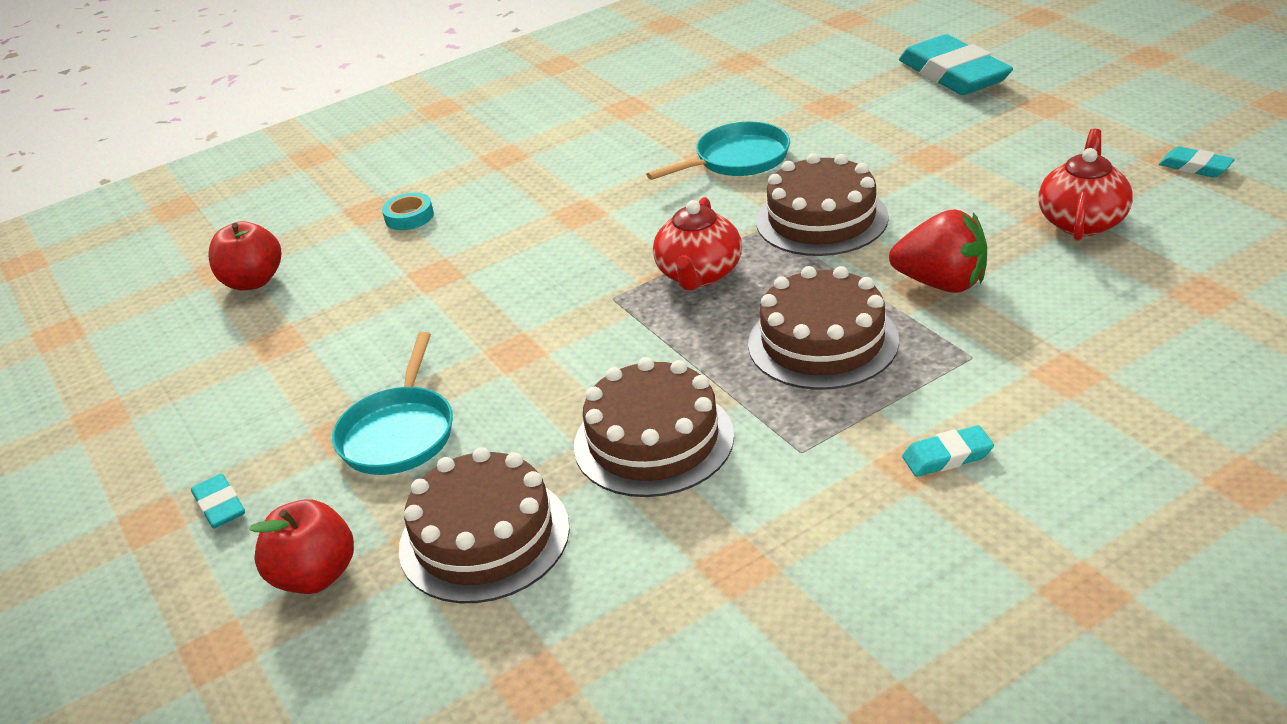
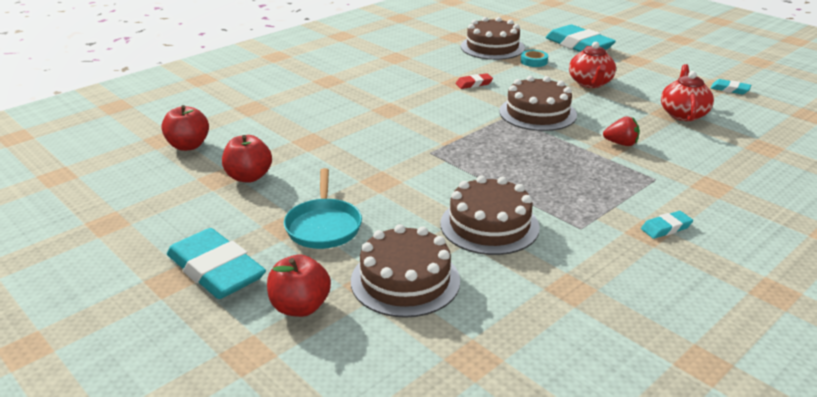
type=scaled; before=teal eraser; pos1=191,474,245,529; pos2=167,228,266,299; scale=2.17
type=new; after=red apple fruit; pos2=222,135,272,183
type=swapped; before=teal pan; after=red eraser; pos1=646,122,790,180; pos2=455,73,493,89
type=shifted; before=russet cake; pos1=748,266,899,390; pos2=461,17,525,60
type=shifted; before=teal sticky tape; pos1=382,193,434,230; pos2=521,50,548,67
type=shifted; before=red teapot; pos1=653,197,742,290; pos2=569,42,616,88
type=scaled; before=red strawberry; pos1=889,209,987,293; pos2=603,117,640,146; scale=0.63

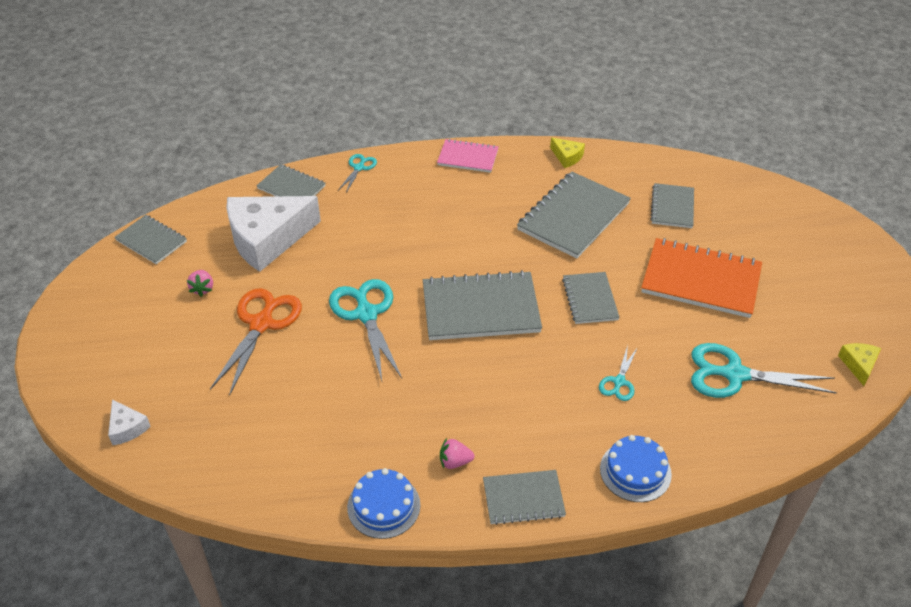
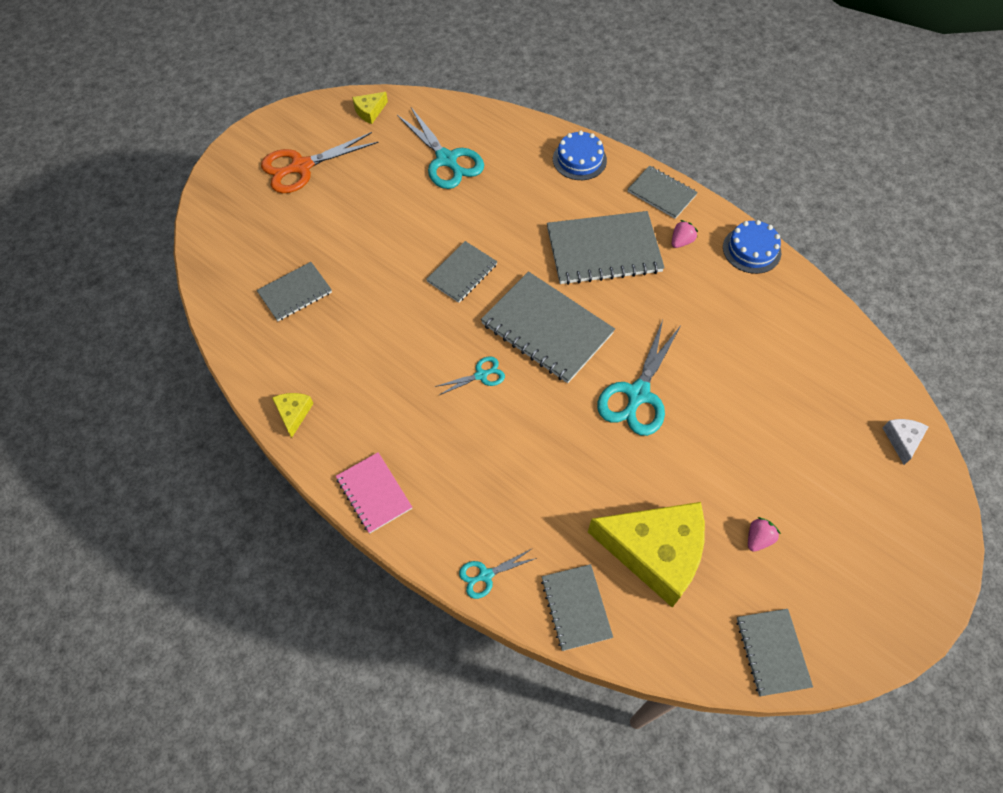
type=shifted; before=orange pair of scissors; pos1=210,288,302,396; pos2=261,132,379,193
type=shifted; before=teal pair of scissors; pos1=599,345,638,401; pos2=435,357,505,396
type=shifted; before=gray notepad; pos1=517,171,631,259; pos2=547,211,665,285
type=repainted; before=white cheese; after=yellow cheese; pos1=226,196,321,272; pos2=588,502,705,608
type=rotated; before=rose-pink strawberry; pos1=440,438,474,469; pos2=672,220,698,248; turn=-90
type=gone; before=orange notepad; pos1=641,238,762,318

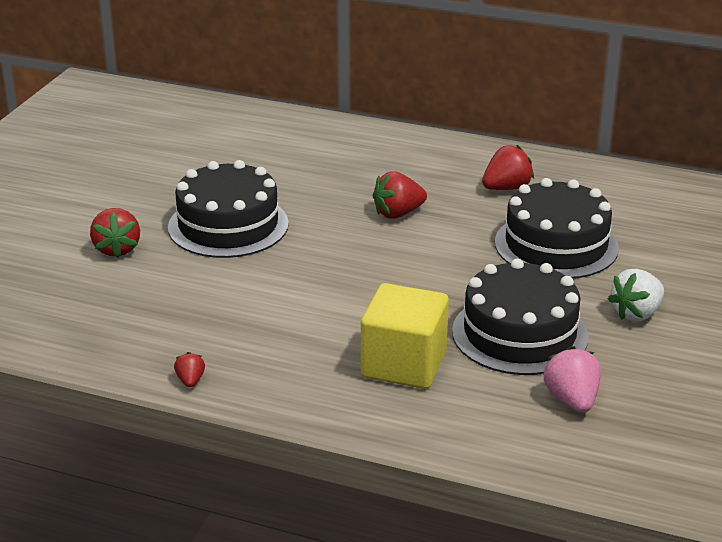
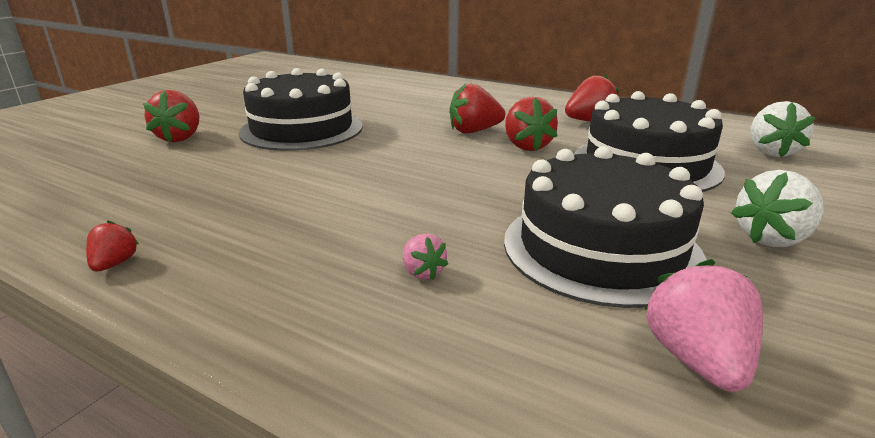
type=swapped; before=yellow block; after=rose-pink strawberry; pos1=361,283,449,389; pos2=403,233,448,280
type=new; after=red strawberry; pos2=505,97,558,151
type=new; after=white strawberry; pos2=751,101,815,157

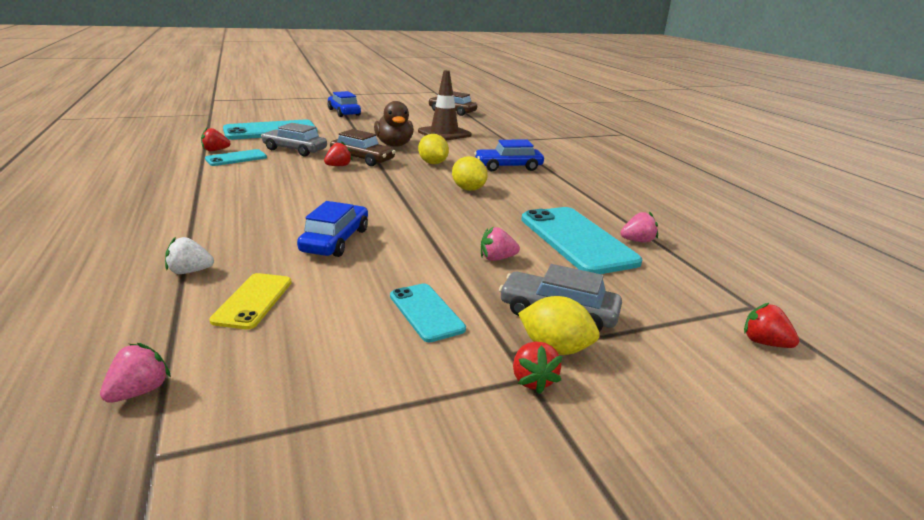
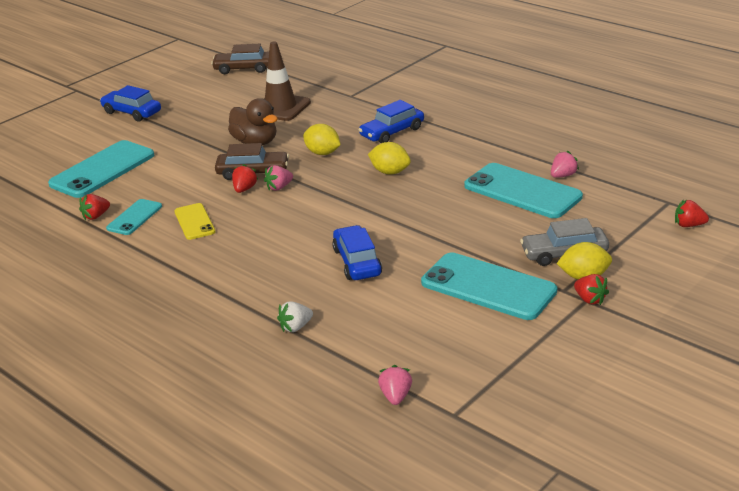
type=shifted; before=yellow mobile phone; pos1=209,273,292,329; pos2=174,203,215,240
type=shifted; before=rose-pink strawberry; pos1=481,227,520,261; pos2=264,165,293,191
type=scaled; before=teal mobile phone; pos1=390,283,466,342; pos2=421,253,557,320; scale=1.86
type=gone; before=gray automobile; pos1=261,123,327,156

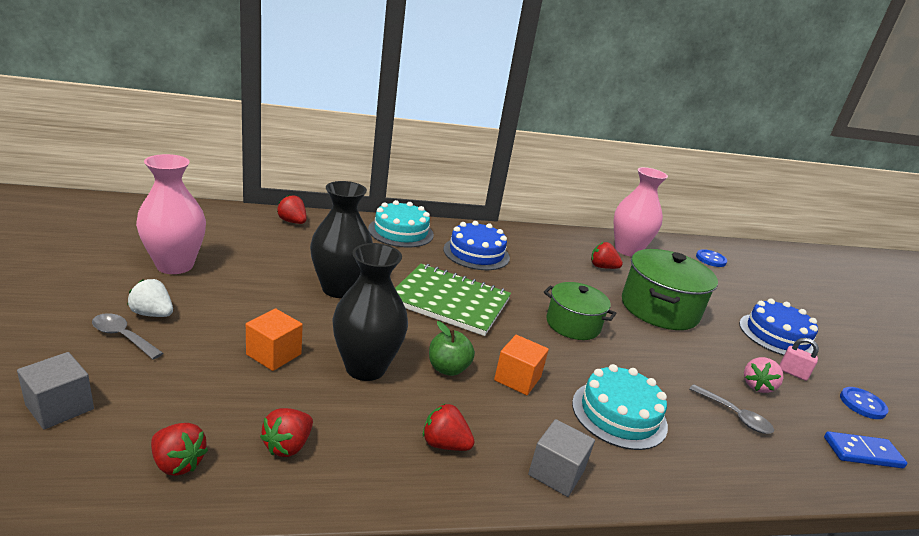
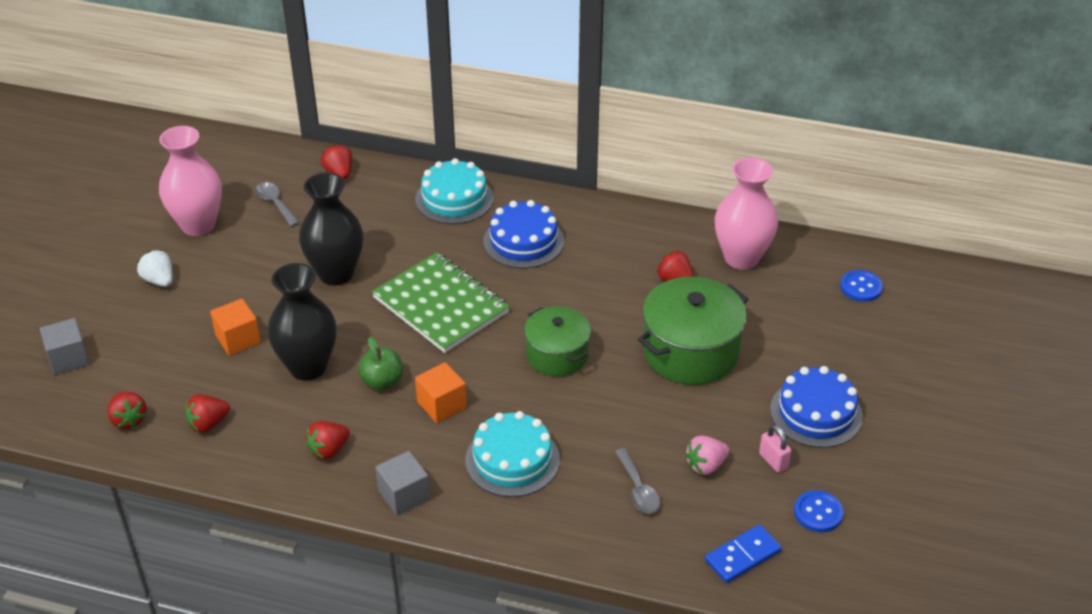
type=shifted; before=gray spoon; pos1=92,313,163,360; pos2=256,182,299,227
type=rotated; before=red strawberry; pos1=423,403,475,451; pos2=306,421,350,460; turn=-90
type=rotated; before=cobalt domino; pos1=824,431,907,468; pos2=705,525,782,583; turn=-60

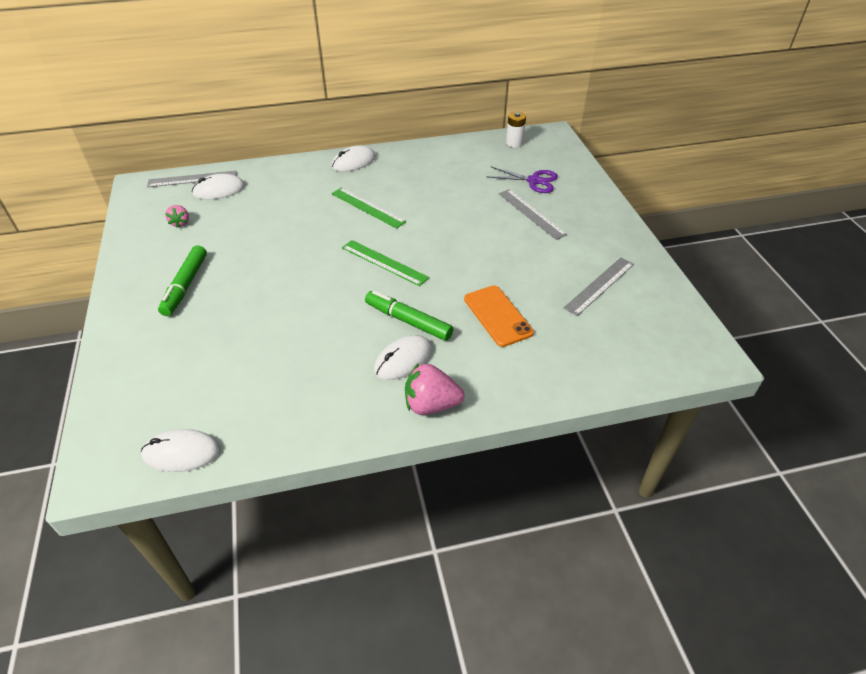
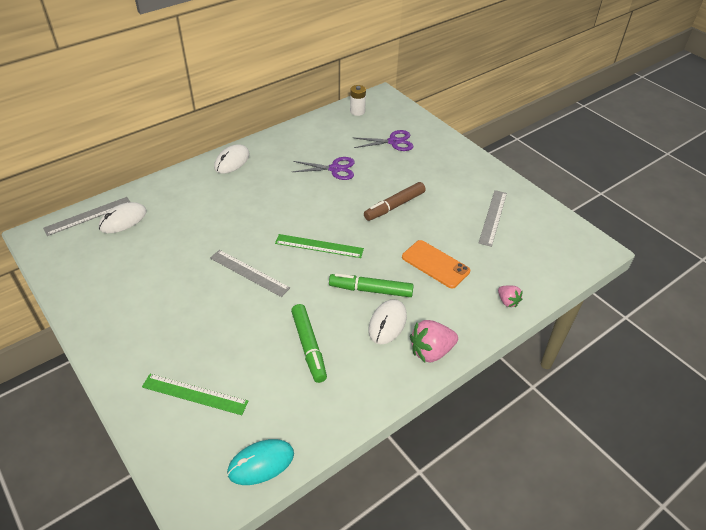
type=shifted; before=green straightedge; pos1=331,188,406,229; pos2=142,374,248,415
type=shifted; before=gray straightedge; pos1=499,189,567,240; pos2=210,250,290,297
type=repainted; before=white PC mouse; after=teal PC mouse; pos1=141,429,221,472; pos2=227,439,294,485
type=shifted; before=green felt pen; pos1=158,245,207,316; pos2=291,304,327,383
type=new; after=royal purple pair of scissors; pos2=293,157,355,180
type=new; after=russet felt pen; pos2=364,182,426,221
type=shifted; before=rose-pink strawberry; pos1=165,205,189,228; pos2=498,286,523,307

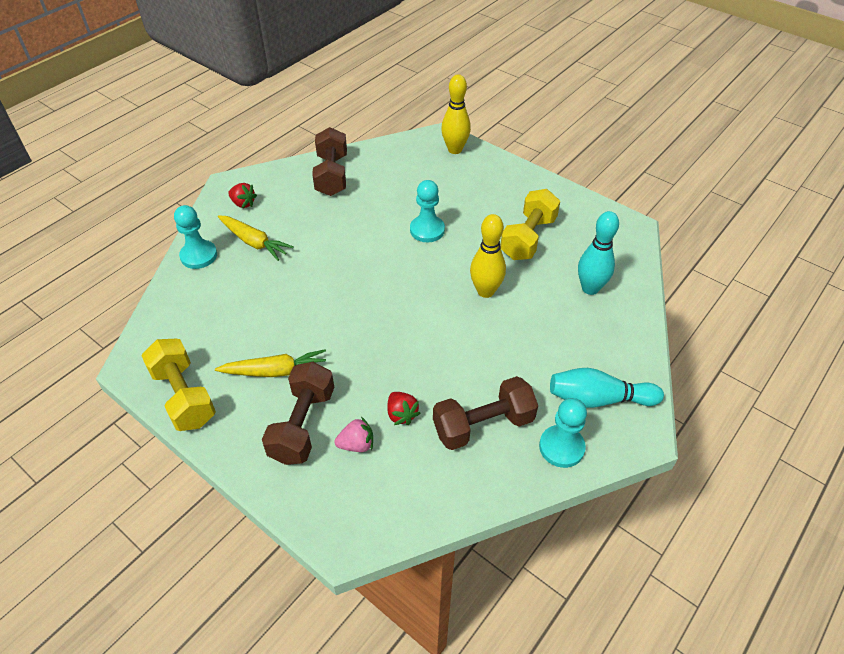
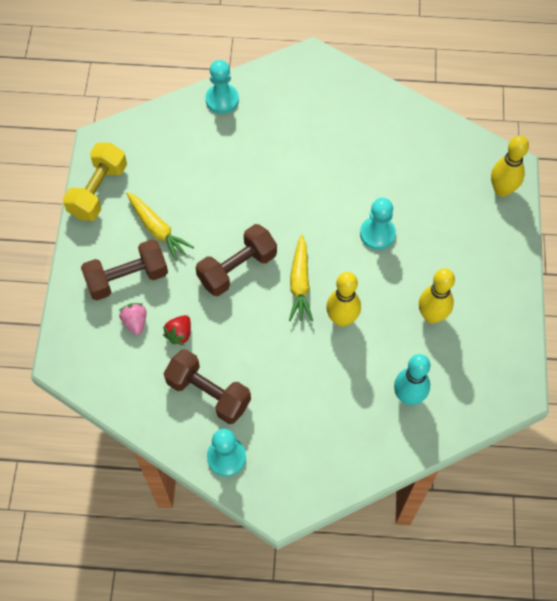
type=rotated; before=rose-pink strawberry; pos1=334,417,373,452; pos2=119,303,147,335; turn=-150
type=shifted; before=russet hand weight; pos1=312,127,347,196; pos2=196,224,277,296
type=shifted; before=yellow toy carrot; pos1=218,215,294,261; pos2=289,234,313,321
type=swapped; before=yellow hand weight; after=yellow tenpin; pos1=500,189,560,260; pos2=419,268,455,324
type=gone; before=red strawberry; pos1=228,183,257,208
type=gone; before=teal tenpin; pos1=550,368,664,408

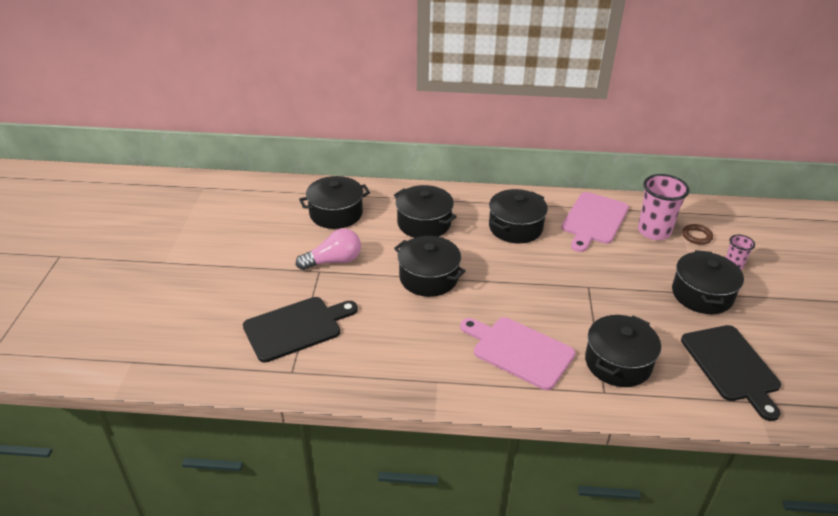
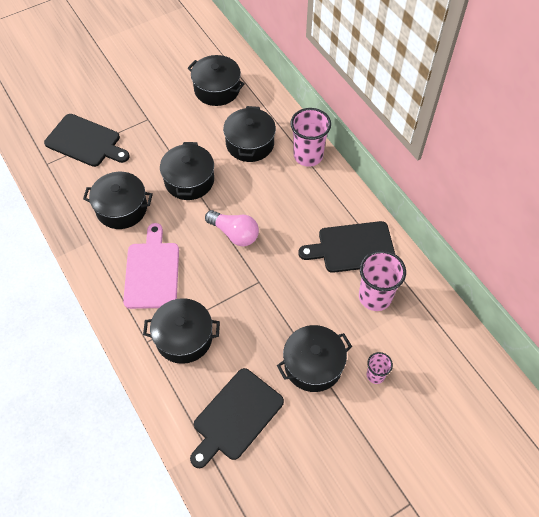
type=shifted; before=black pot; pos1=489,189,548,244; pos2=83,172,153,229
type=shifted; before=rose-pink light bulb; pos1=296,229,361,270; pos2=205,210,259,246
type=new; after=rose-pink cup; pos2=290,108,331,167
type=repainted; before=rose-pink bread board; after=black bread board; pos1=562,192,629,252; pos2=298,221,395,273
type=gone; before=russet hoop; pos1=682,224,713,245

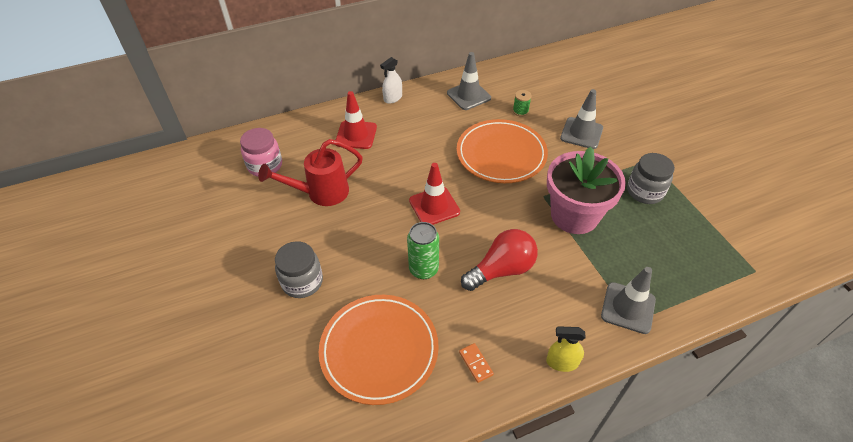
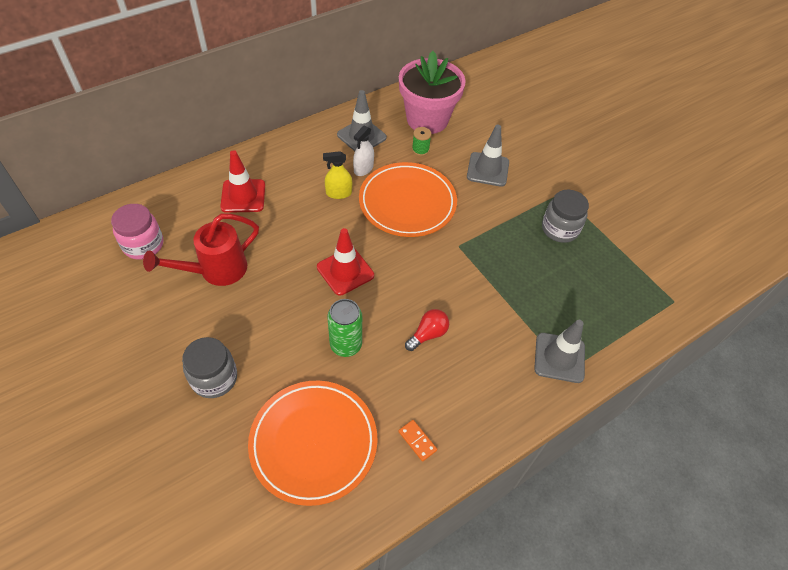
type=shifted; before=yellow sprayer; pos1=546,326,586,372; pos2=323,151,352,199
type=shifted; before=white sprayer; pos1=380,57,402,104; pos2=353,126,374,176
type=shifted; before=rose-pink potted plant; pos1=547,146,626,234; pos2=399,51,466,134
type=scaled; before=red light bulb; pos1=461,229,538,291; pos2=405,309,449,351; scale=0.59

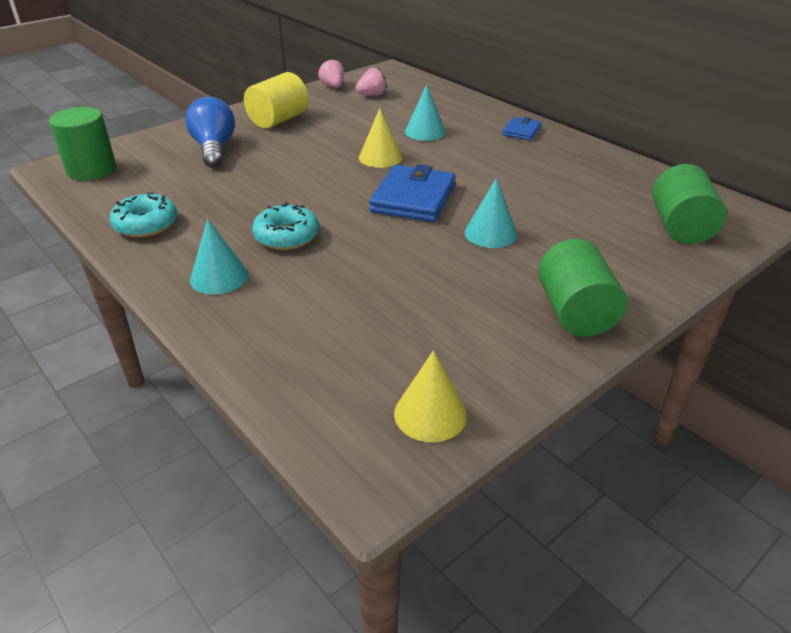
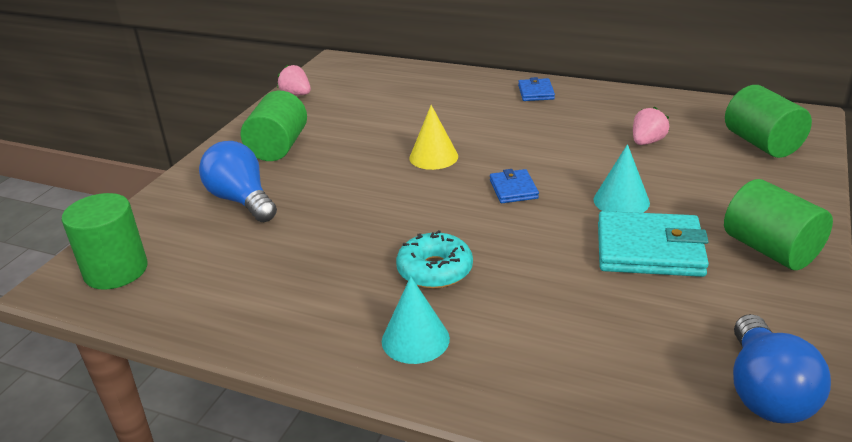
type=repainted; before=yellow cylinder; after=green cylinder; pos1=244,72,309,129; pos2=241,91,307,161
type=scaled; before=cobalt card wallet; pos1=369,164,455,222; pos2=490,169,539,203; scale=0.53
type=new; after=teal card wallet; pos2=598,211,709,277
type=shifted; before=rose-pink strawberry; pos1=355,67,387,96; pos2=633,107,669,145
type=swapped; before=yellow cone shape; after=cobalt light bulb; pos1=394,350,467,442; pos2=733,314,831,423
type=gone; before=teal glazed donut; pos1=109,192,178,237
type=gone; before=teal cone shape; pos1=405,85,446,141

